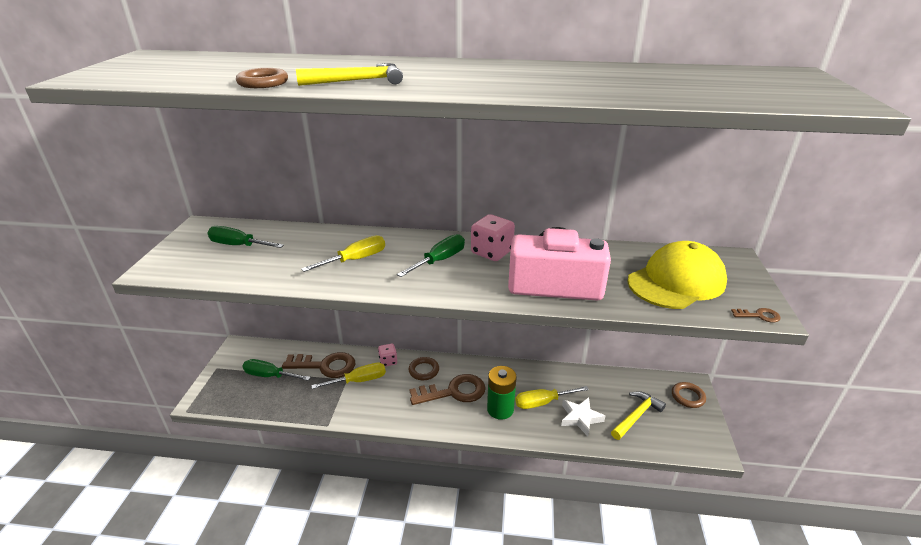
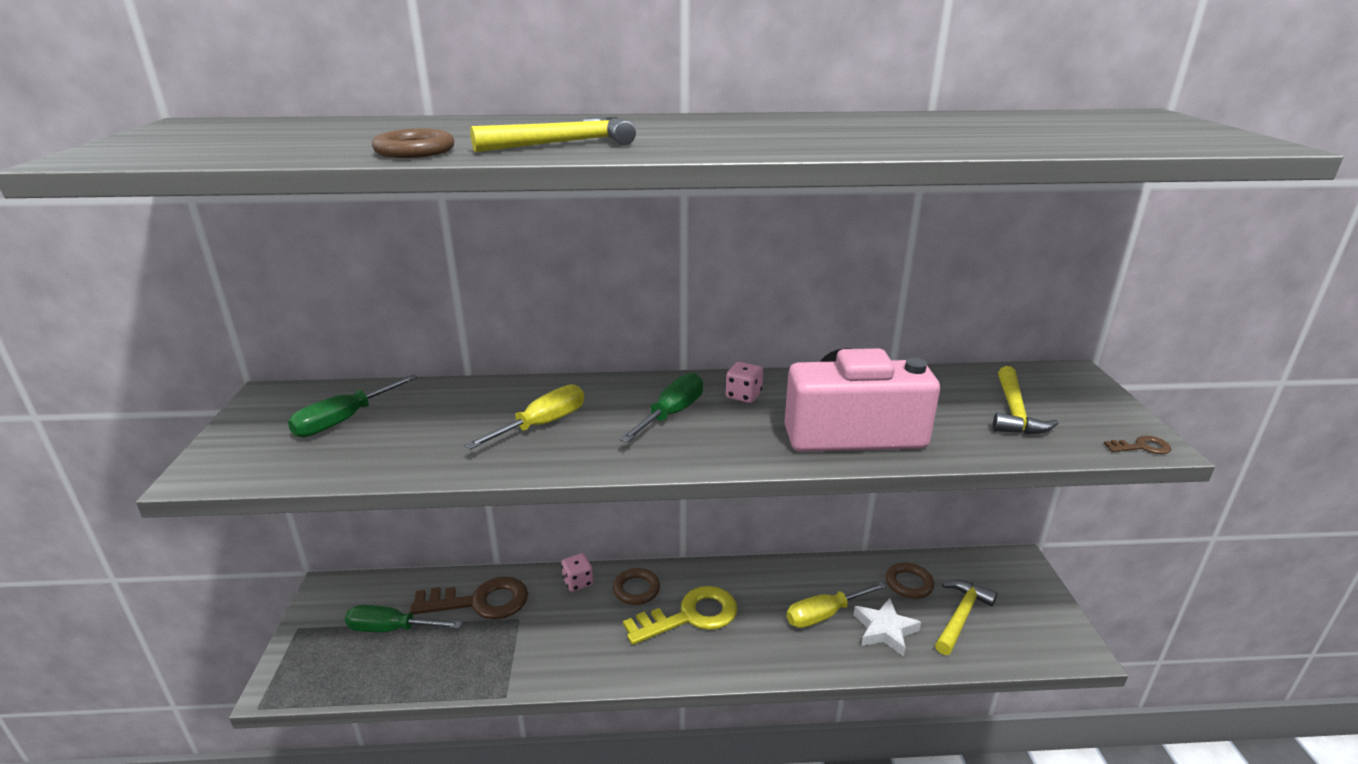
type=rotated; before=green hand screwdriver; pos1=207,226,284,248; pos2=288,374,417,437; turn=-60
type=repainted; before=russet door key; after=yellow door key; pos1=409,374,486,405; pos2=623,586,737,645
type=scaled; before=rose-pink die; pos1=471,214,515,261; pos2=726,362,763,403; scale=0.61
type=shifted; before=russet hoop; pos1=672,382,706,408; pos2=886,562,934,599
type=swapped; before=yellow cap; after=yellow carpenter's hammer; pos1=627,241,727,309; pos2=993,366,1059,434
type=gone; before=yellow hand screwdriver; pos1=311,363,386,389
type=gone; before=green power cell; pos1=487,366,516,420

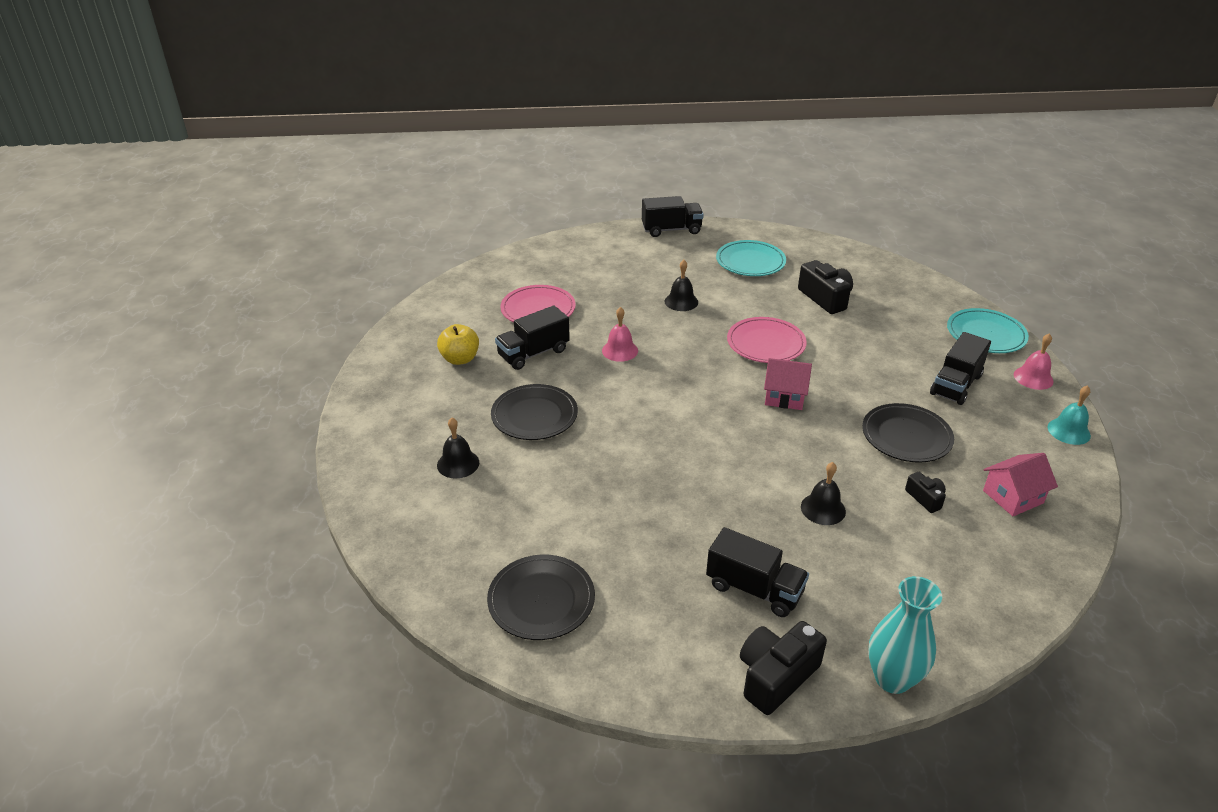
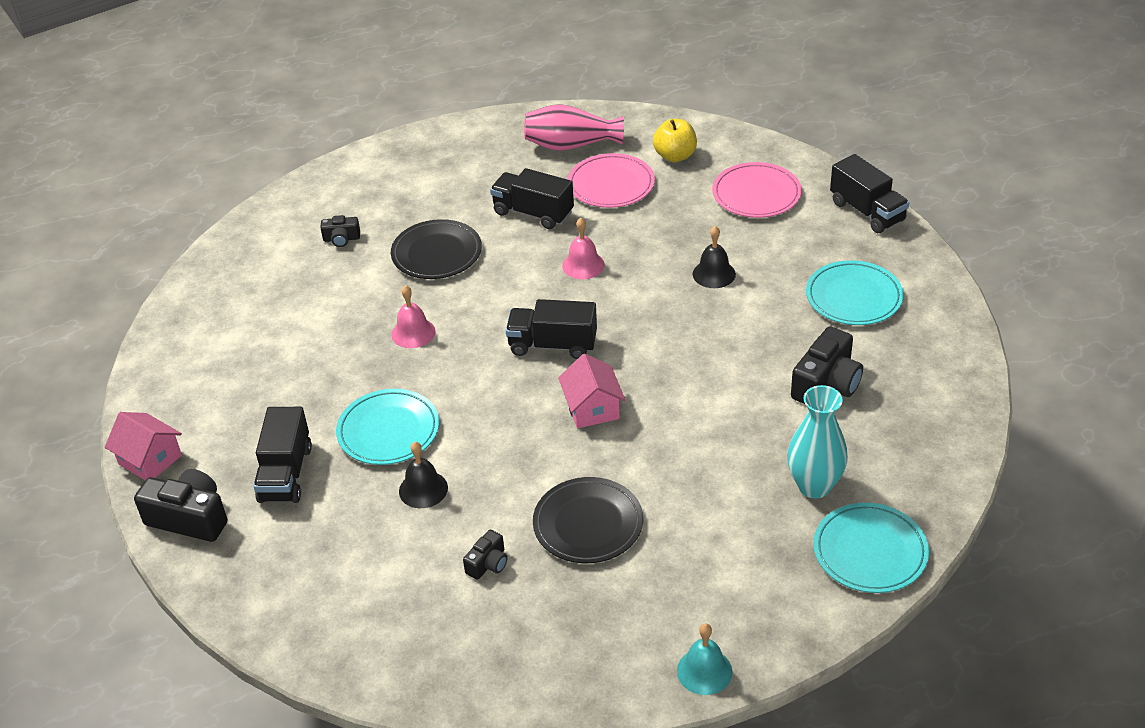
type=shifted; before=rose-pink toy house; pos1=983,453,1058,516; pos2=105,412,182,480
type=swapped; before=black bell; after=black camera; pos1=437,418,479,478; pos2=320,215,360,247
type=new; after=teal plate; pos2=336,389,439,465
type=shifted; before=rose-pink bell; pos1=1014,333,1054,390; pos2=391,285,435,348
type=shifted; before=black truck; pos1=930,332,991,405; pos2=506,299,597,359
type=new; after=rose-pink flower vase; pos2=524,104,624,151
type=shifted; before=yellow apple fruit; pos1=437,324,479,365; pos2=653,119,697,162
type=shifted; before=rose-pink plate; pos1=727,317,807,363; pos2=712,162,802,218
type=shifted; before=teal flower vase; pos1=868,576,942,694; pos2=787,385,848,498
type=gone; before=black plate; pos1=487,555,595,640

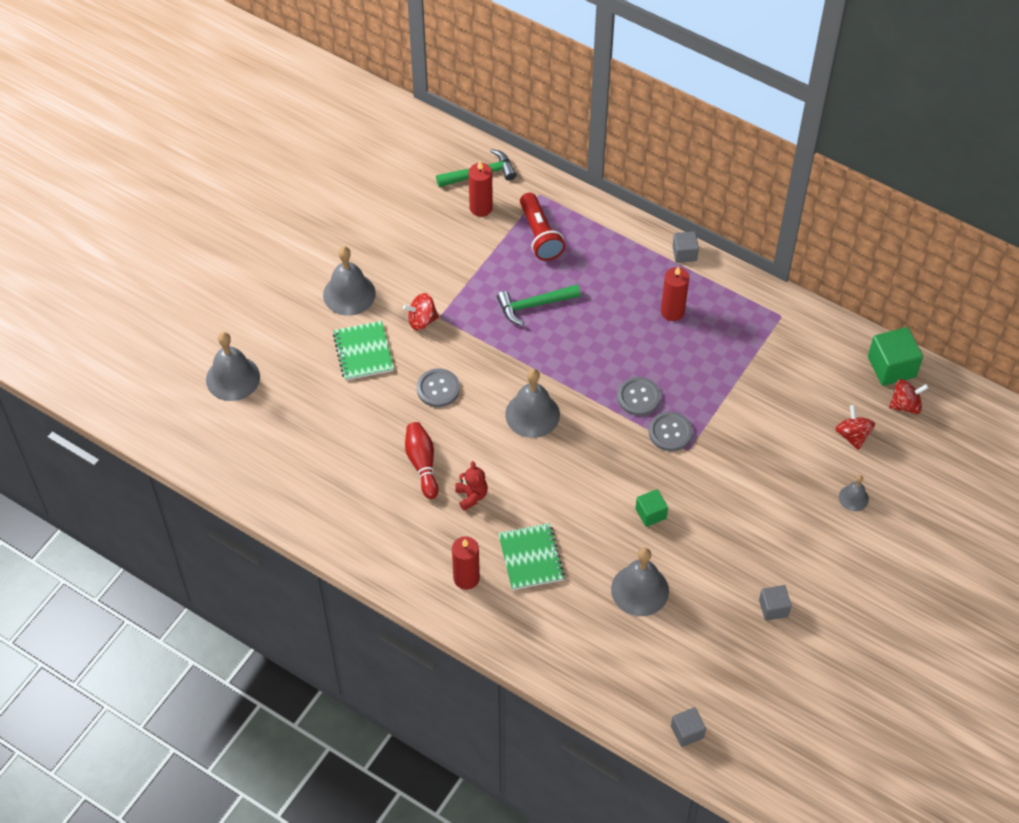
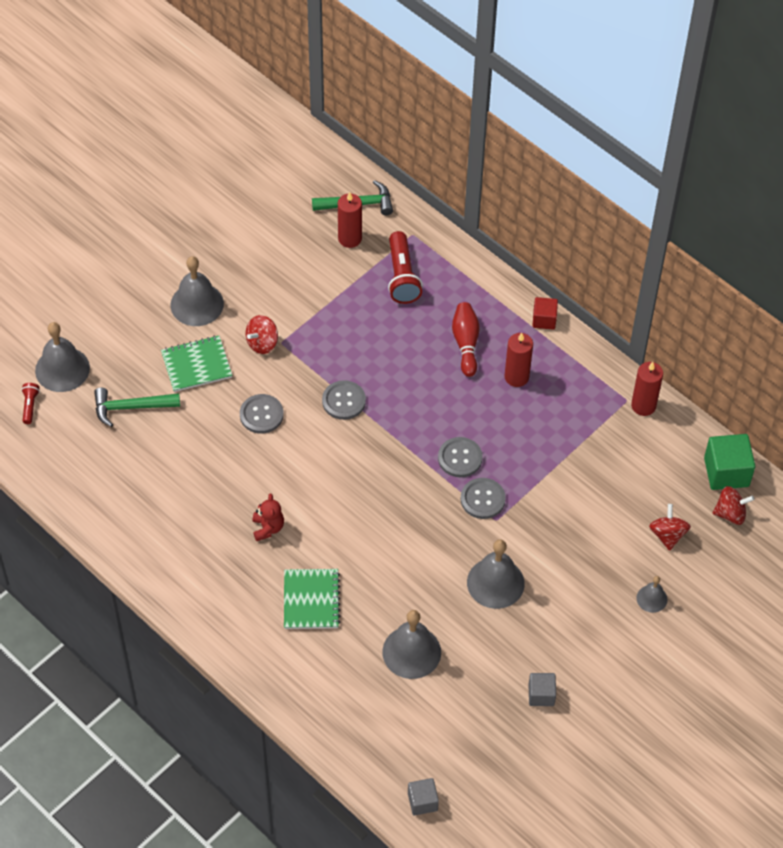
type=new; after=red torch; pos2=22,383,40,424
type=shifted; before=green carpenter's hammer; pos1=497,284,581,325; pos2=94,388,180,427
type=rotated; before=green notepad; pos1=333,321,394,380; pos2=161,336,233,392; turn=75
type=rotated; before=red toy top; pos1=403,293,439,330; pos2=246,315,278,354; turn=-45
type=new; after=gray sewing button; pos2=322,380,366,420
type=shifted; before=red tenpin; pos1=405,422,439,499; pos2=452,302,480,377
type=shifted; before=gray bell; pos1=505,369,560,438; pos2=467,539,525,609
type=repainted; before=gray block; after=red block; pos1=672,232,699,263; pos2=532,297,558,330
type=shifted; before=red wax candle; pos1=452,536,480,590; pos2=631,362,663,416
type=gone; before=green block; pos1=635,489,668,527

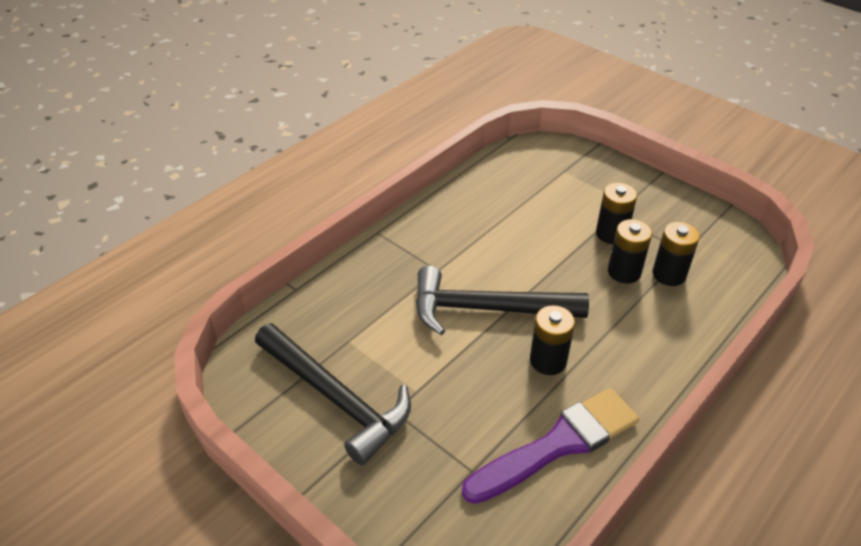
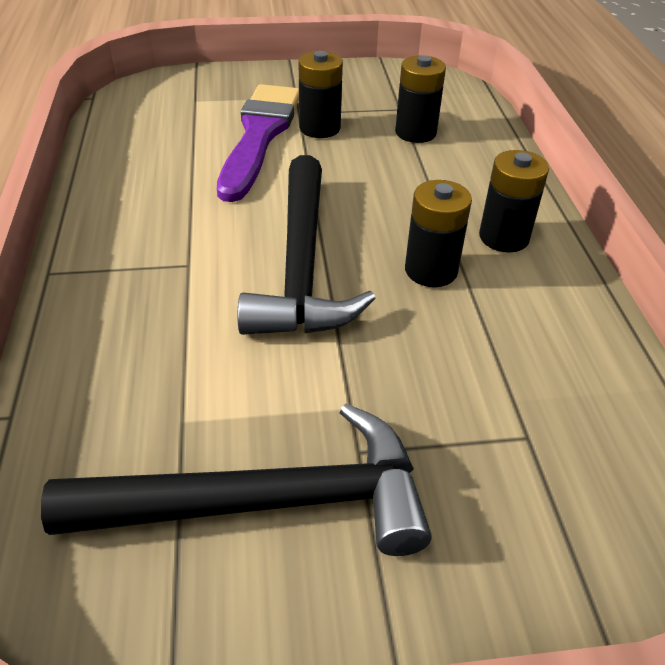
type=shifted; before=royal purple paintbrush; pos1=462,388,639,504; pos2=217,84,299,202
type=rotated; before=black carpenter's hammer; pos1=416,266,589,335; pos2=238,155,376,335; turn=-45
type=shifted; before=black power cell; pos1=608,219,652,283; pos2=479,150,549,252

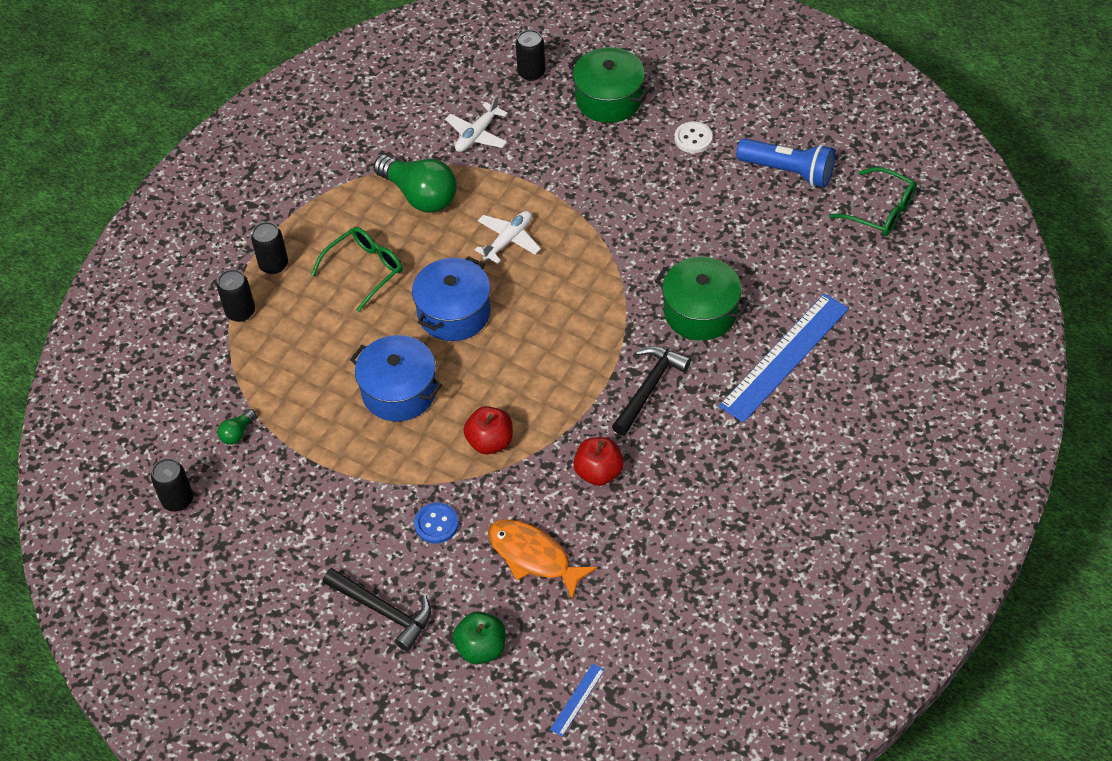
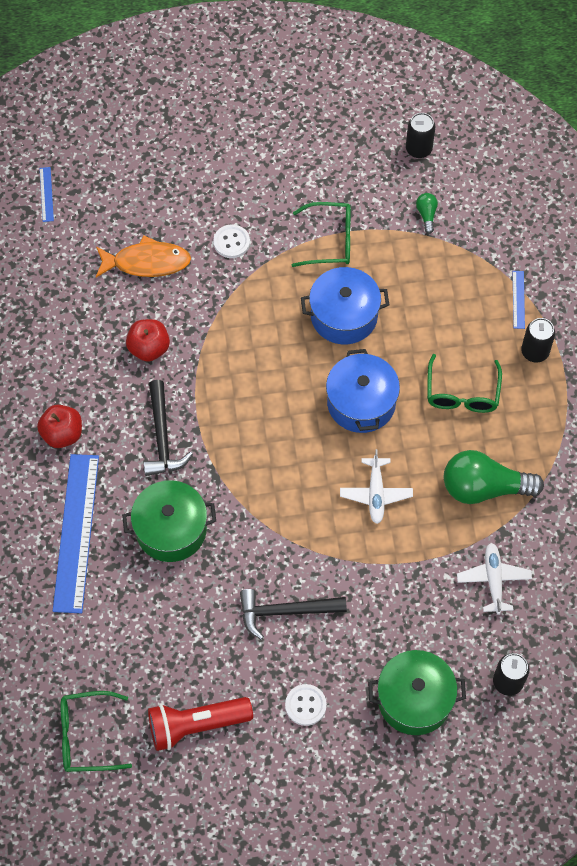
type=shifted; before=red apple fruit; pos1=463,406,513,454; pos2=37,404,82,448
type=repainted; before=cobalt torch; after=red torch; pos1=736,138,835,187; pos2=148,697,253,751
type=repainted; before=cobalt sewing button; after=white sewing button; pos1=414,503,459,543; pos2=213,224,250,258
type=shifted; before=black carpenter's hammer; pos1=323,568,431,651; pos2=240,589,347,640
type=new; after=green glasses; pos2=291,202,351,267
type=swapped; before=black can; after=cobalt straightedge; pos1=217,269,255,322; pos2=513,271,525,329
type=gone; before=green apple fruit; pos1=453,611,506,664

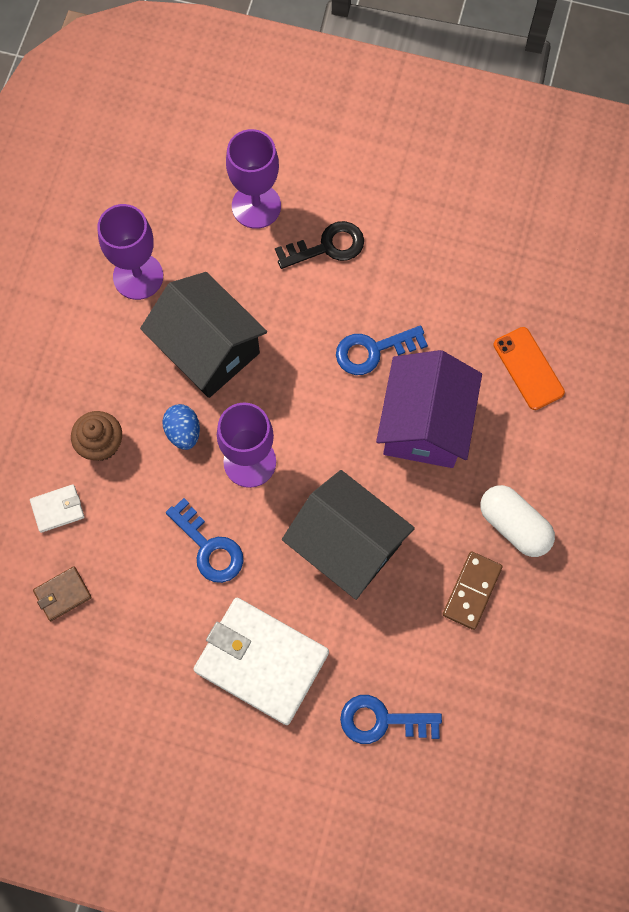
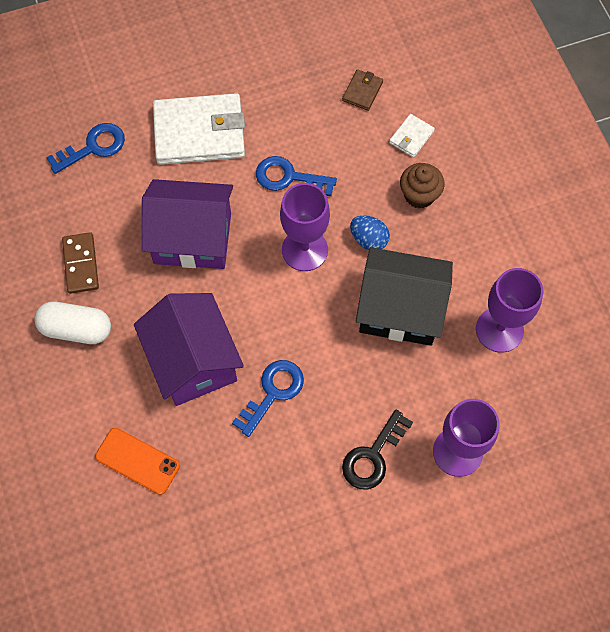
type=repainted; before=black toy house; after=royal purple toy house; pos1=282,470,415,600; pos2=142,179,233,269

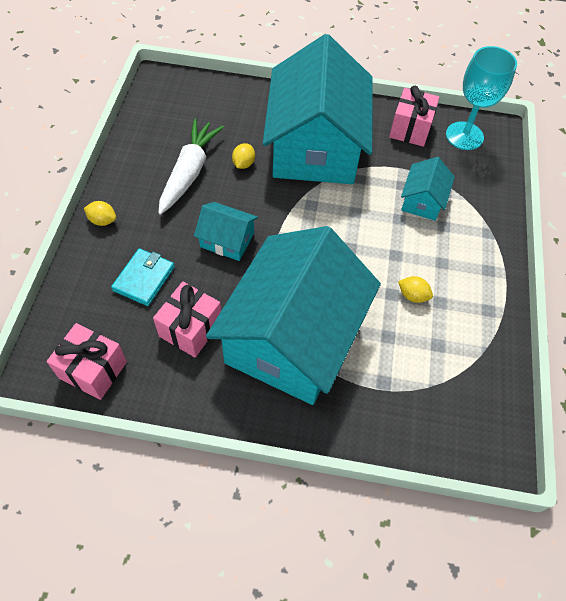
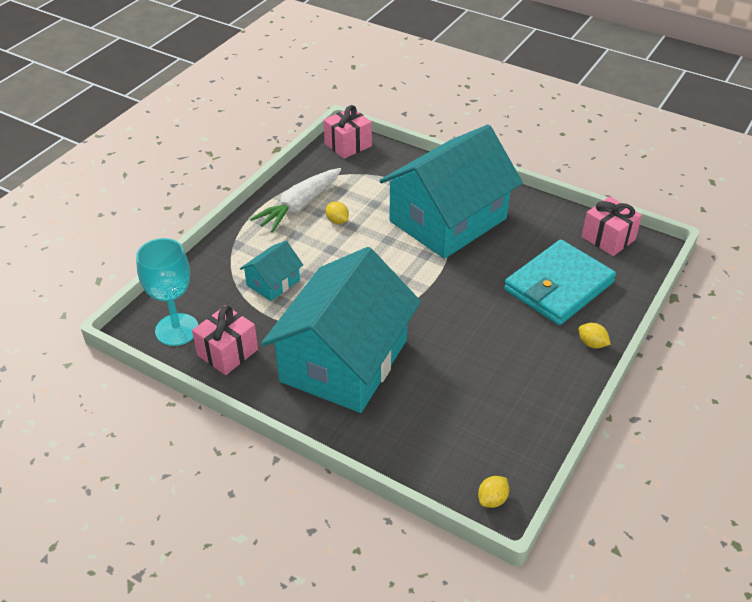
type=shifted; before=white toy carrot; pos1=158,119,224,215; pos2=250,168,341,233
type=shifted; before=rose-pink gift; pos1=153,282,221,357; pos2=324,105,372,159
type=shifted; before=yellow lemon; pos1=232,143,255,169; pos2=478,476,509,508
type=scaled; before=teal card wallet; pos1=111,248,175,306; pos2=504,239,616,325; scale=1.88
type=gone; before=teal toy house; pos1=194,202,258,261

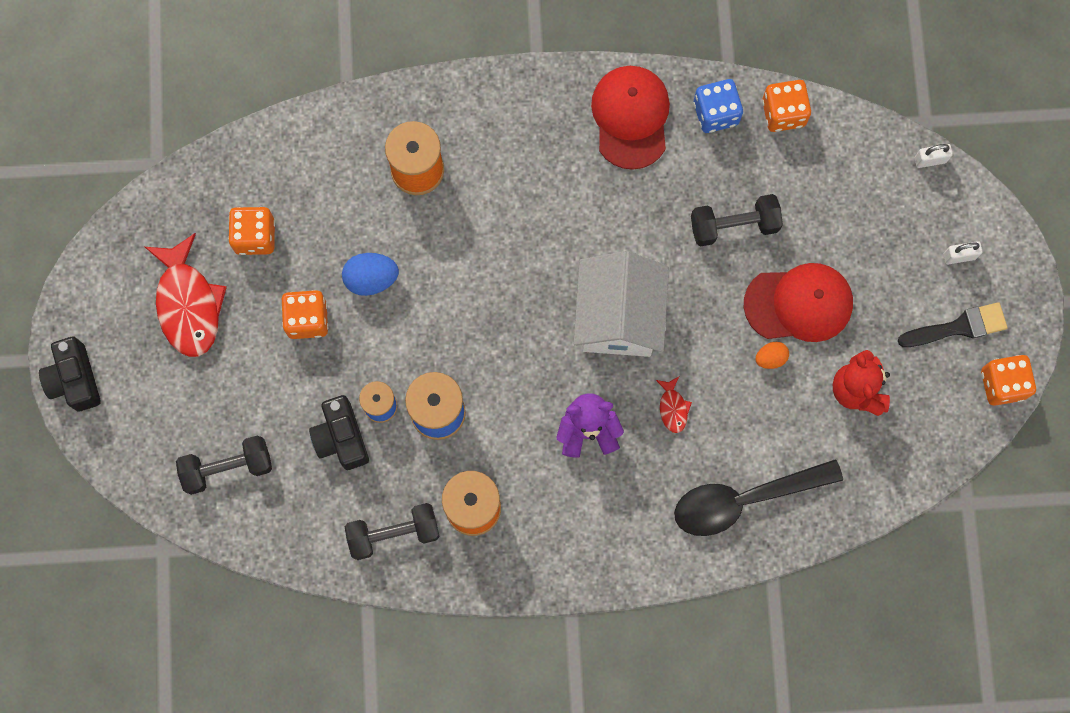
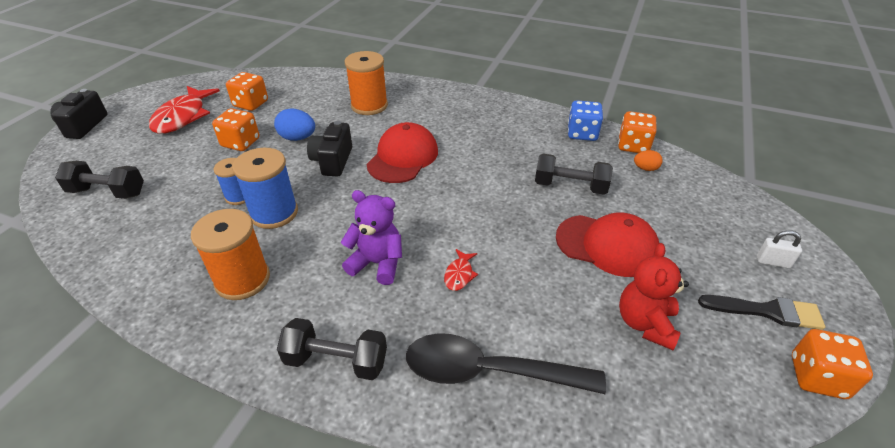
type=shifted; before=black hand weight; pos1=345,503,440,560; pos2=277,318,387,380
type=shifted; before=black camera; pos1=309,395,369,470; pos2=307,121,352,177
type=shifted; before=red cap; pos1=591,66,670,170; pos2=366,122,438,183
type=shifted; before=orange egg shape; pos1=755,342,789,369; pos2=634,150,663,171
type=gone; before=white toy house; pos1=573,251,669,357
type=gone; before=white padlock; pos1=915,144,953,168

